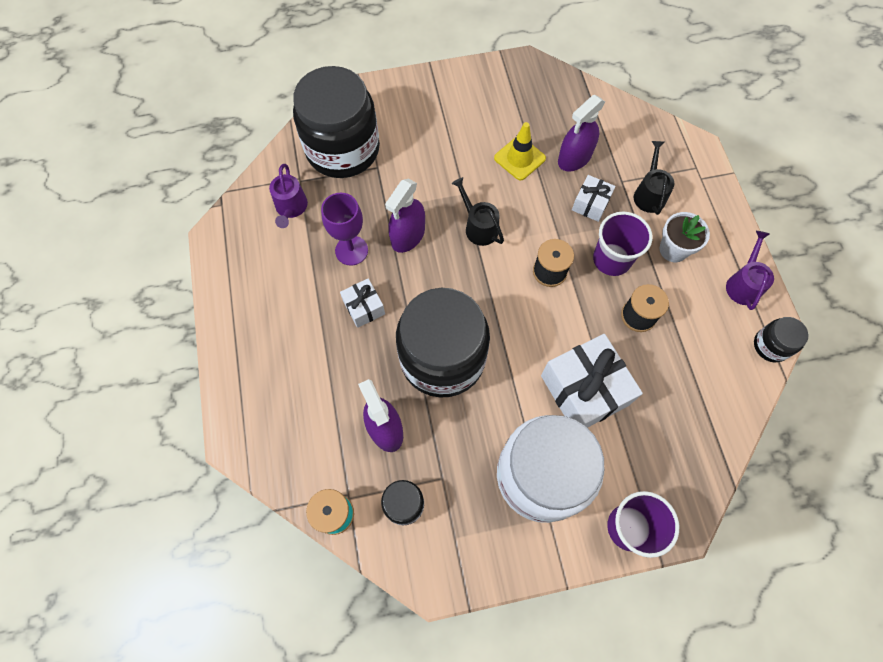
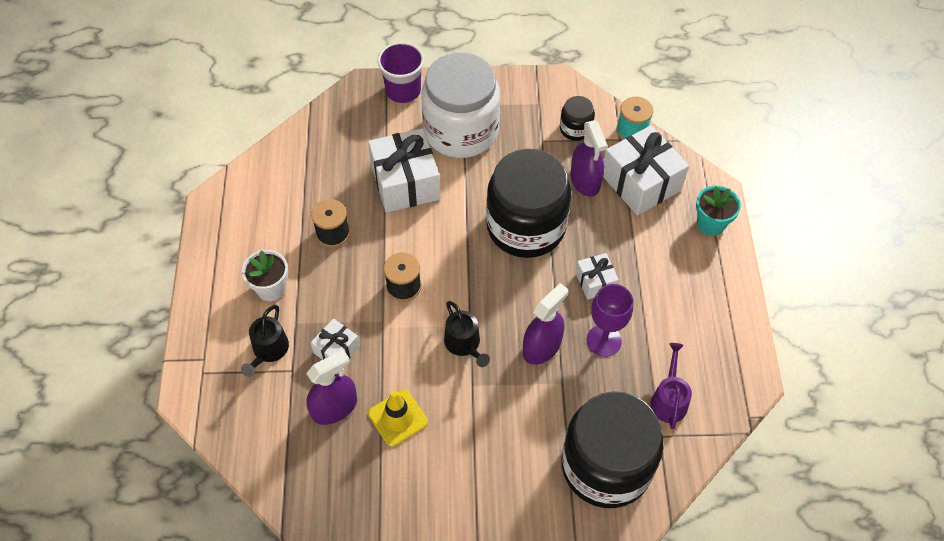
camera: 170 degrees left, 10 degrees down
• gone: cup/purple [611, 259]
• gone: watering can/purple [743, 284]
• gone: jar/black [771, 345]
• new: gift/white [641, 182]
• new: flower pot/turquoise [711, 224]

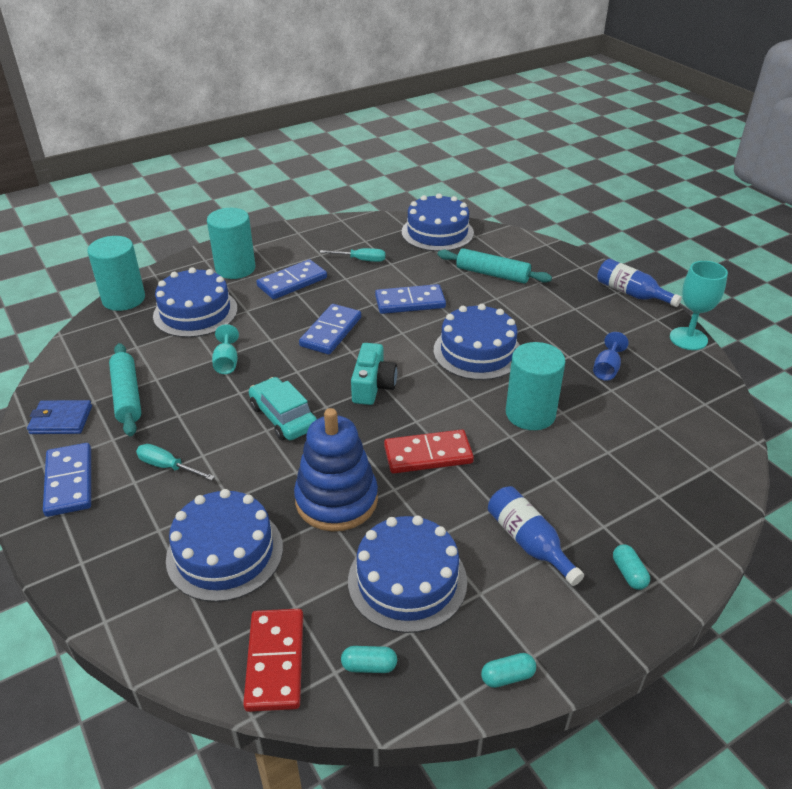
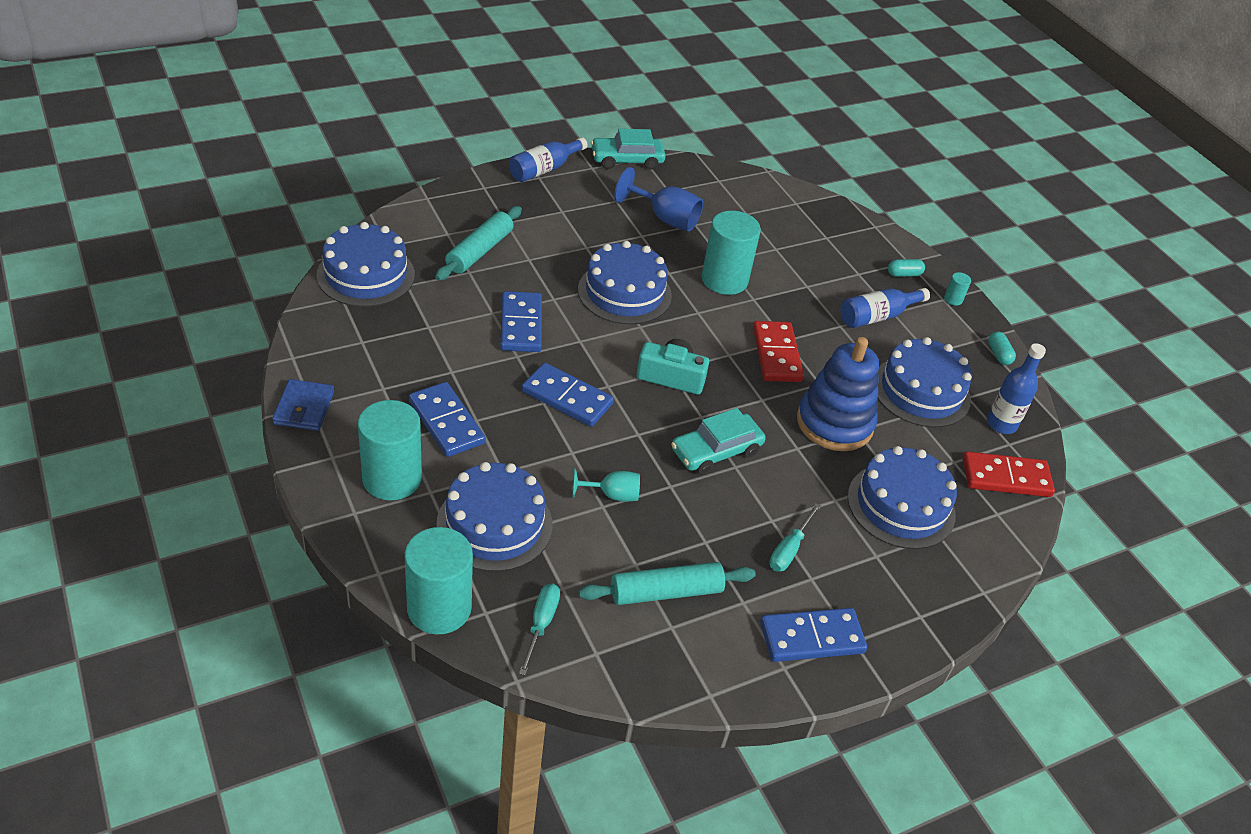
camera: 90 degrees left, 5 degrees up
• new: cylinder/turquoise [953, 299]
• shifted: wallet/blue [61, 420] to [304, 408]
• shifted: screwdriver/turquoise [361, 260] to [541, 624]
• swapped: capsule/turquoise [369, 666] to bottle/blue [1001, 424]
• swapped: goblet/turquoise [688, 339] to car/turquoise [627, 160]
• scaled: goblet/blue [607, 369] = [665, 218] x1.60

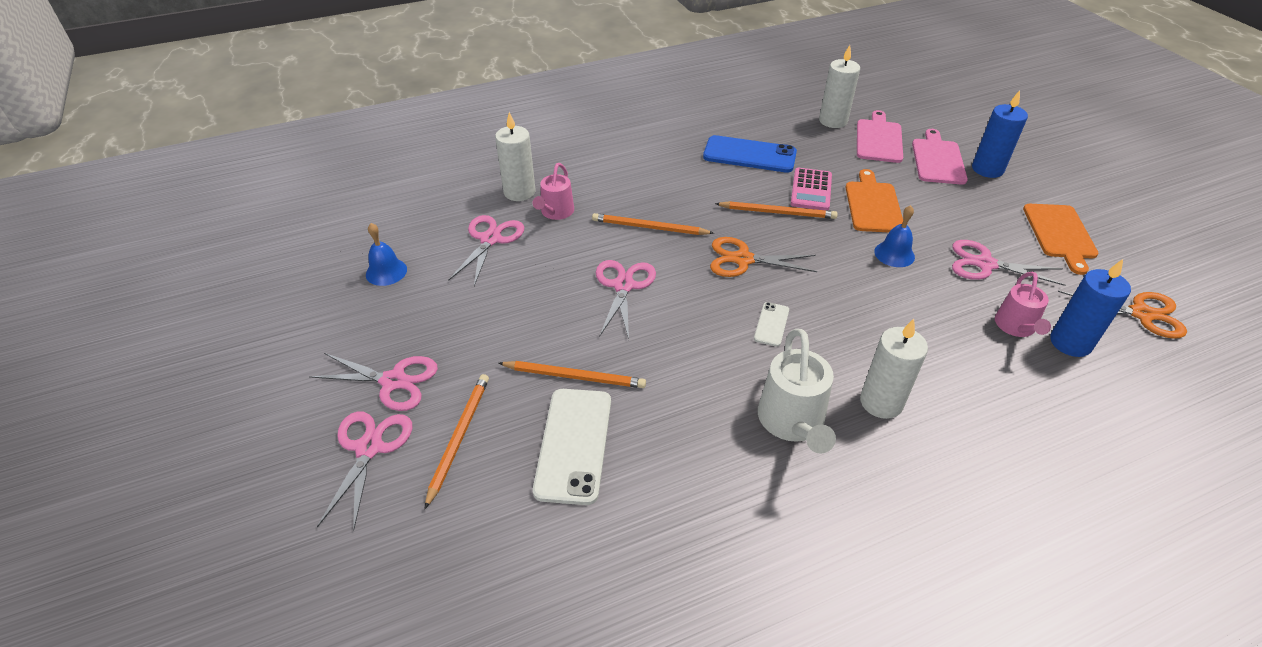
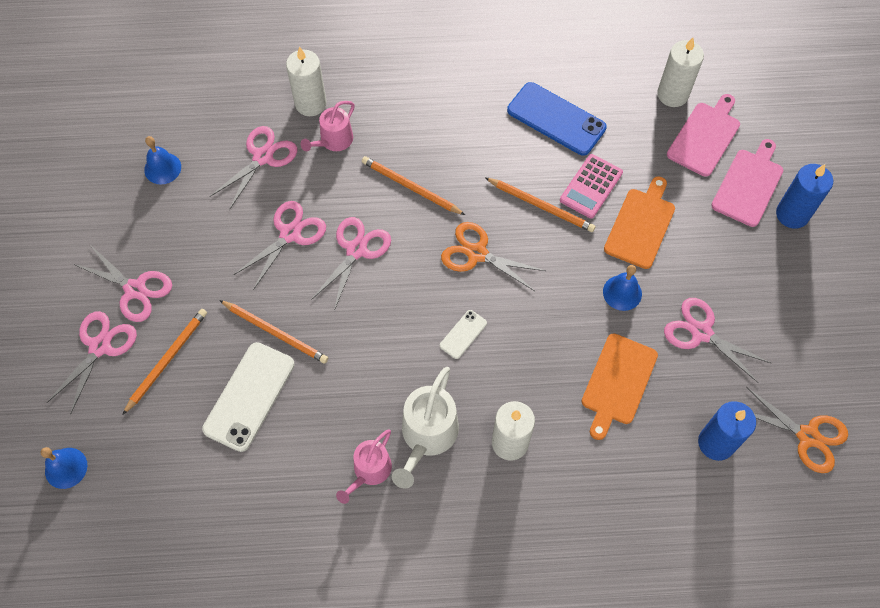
camera: 20 degrees right, 20 degrees up
• new: bell/blue [66, 468]
• new: scissors/pink [290, 234]
• shifted: watering can/pink [1016, 327] to [369, 471]
• shifted: cutting board/orange [1060, 234] to [618, 382]

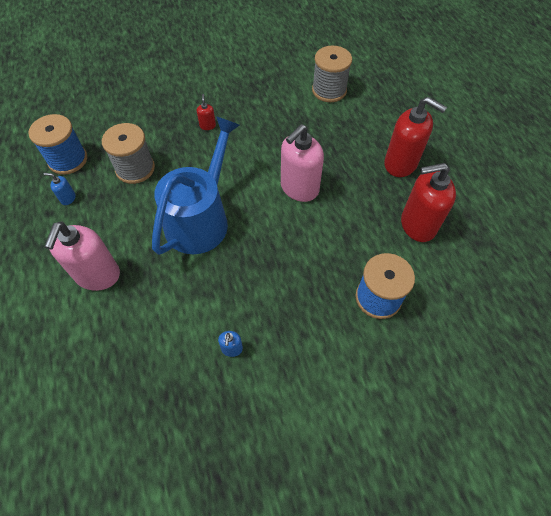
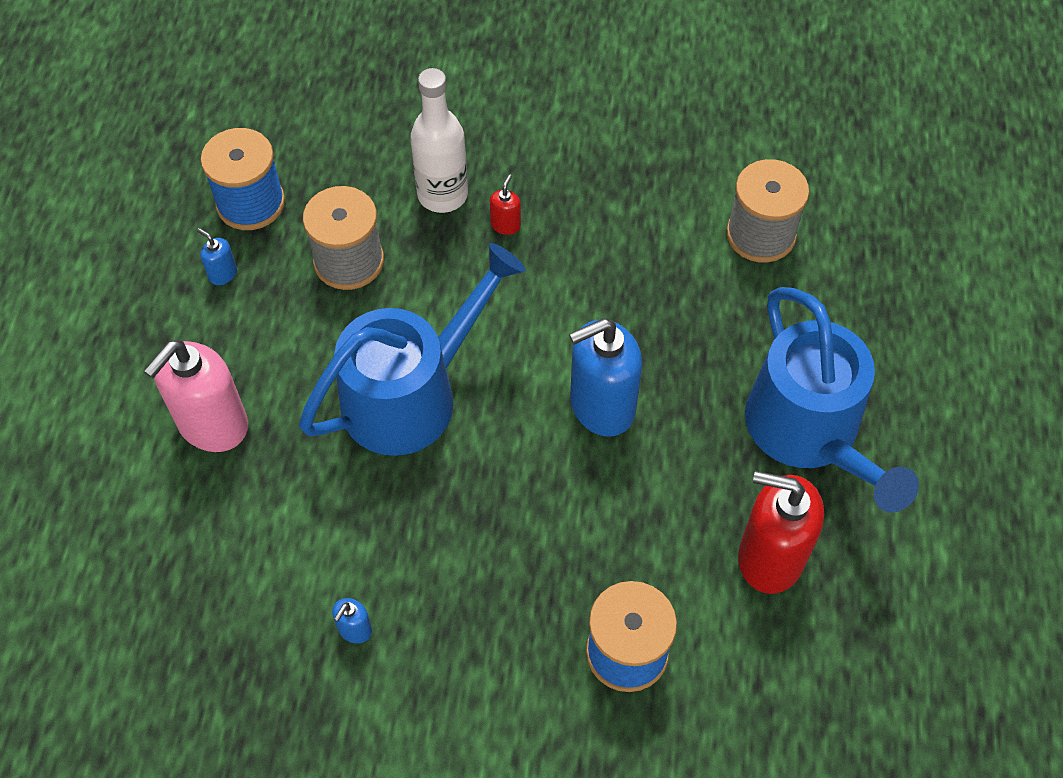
camera: 25 degrees right, 0 degrees up
• new: bottle/white [442, 195]
• swapped: soap dispenser/red [401, 164] to watering can/blue [809, 432]
• repainted: soap dispenser/pink [299, 188] to soap dispenser/blue [601, 406]

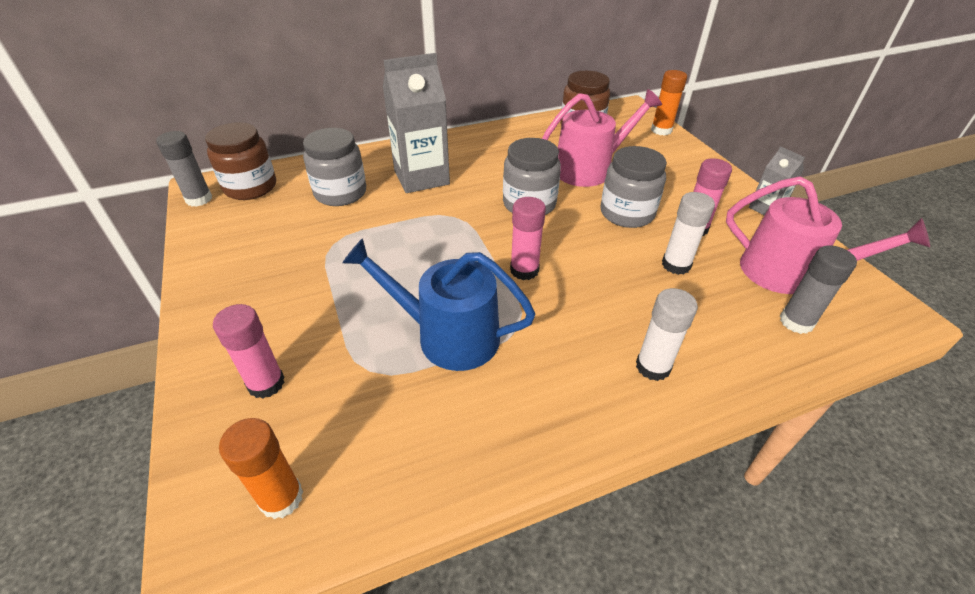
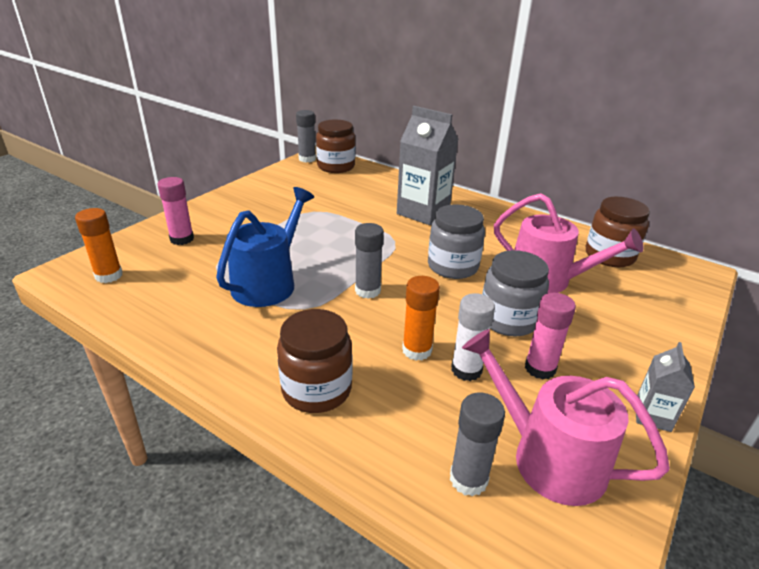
camera: 55 degrees right, 10 degrees down
• gone: jar/grey [340, 193]
• shifted: glue stick/orange [661, 130] to [417, 350]
• swapped: glue stick/white [653, 367] to jar/brown [316, 389]
• repainted: glue stick/pink [524, 270] to glue stick/grey [367, 290]
• rotated: watering can/blue [448, 336] = [268, 283] 45 degrees clockwise
• rotated: watering can/pink [788, 273] = [548, 457] 135 degrees clockwise

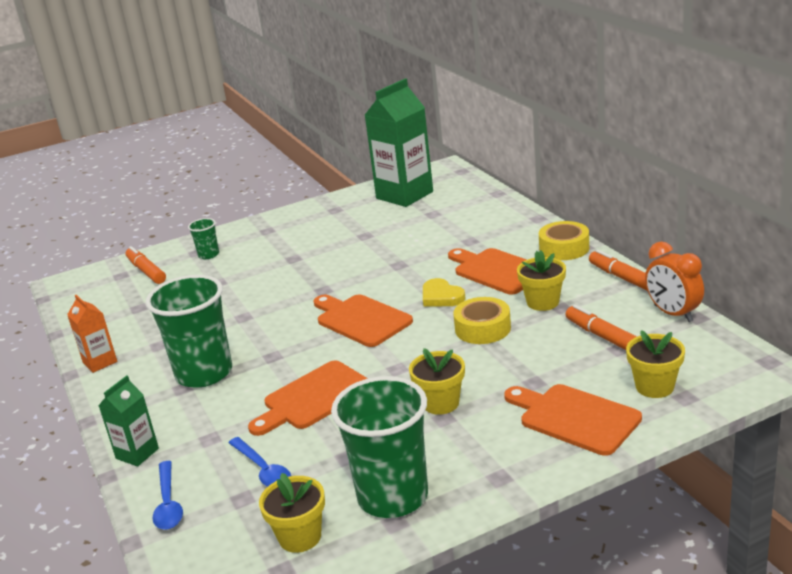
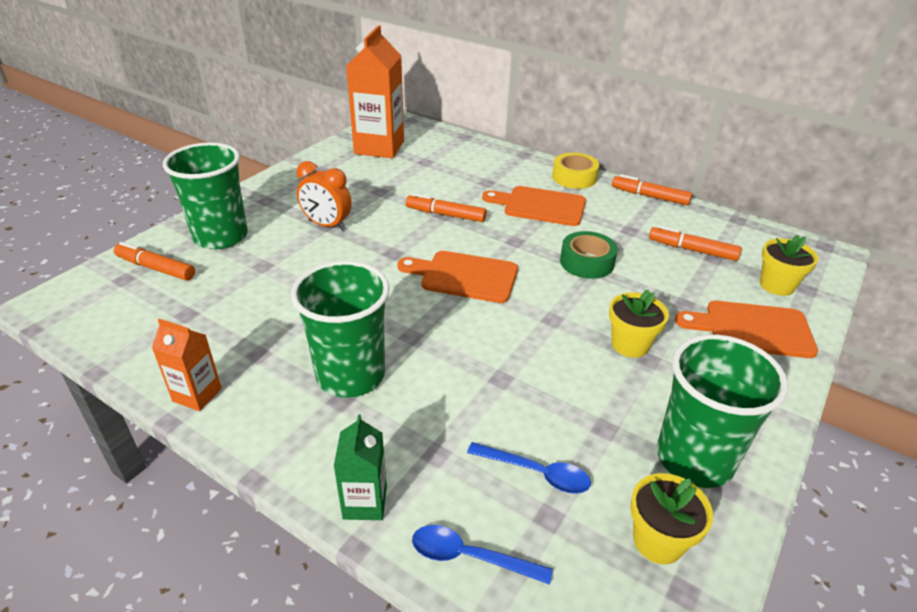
camera: 35 degrees left, 10 degrees up
• gone: cutting board/orange [313, 398]
• gone: heart/yellow [441, 297]
• gone: flower pot/yellow [542, 302]
• new: marker/orange [445, 215]
• shifted: clock/orange [673, 314] to [327, 225]
• repainted: carton/green [404, 195] to carton/orange [379, 147]
• repainted: tape/yellow [482, 328] to tape/green [587, 262]
• rotated: spoon/blue [168, 503] = [470, 557] 150 degrees clockwise
• scaled: cup/green [208, 255] = [221, 236] x2.18

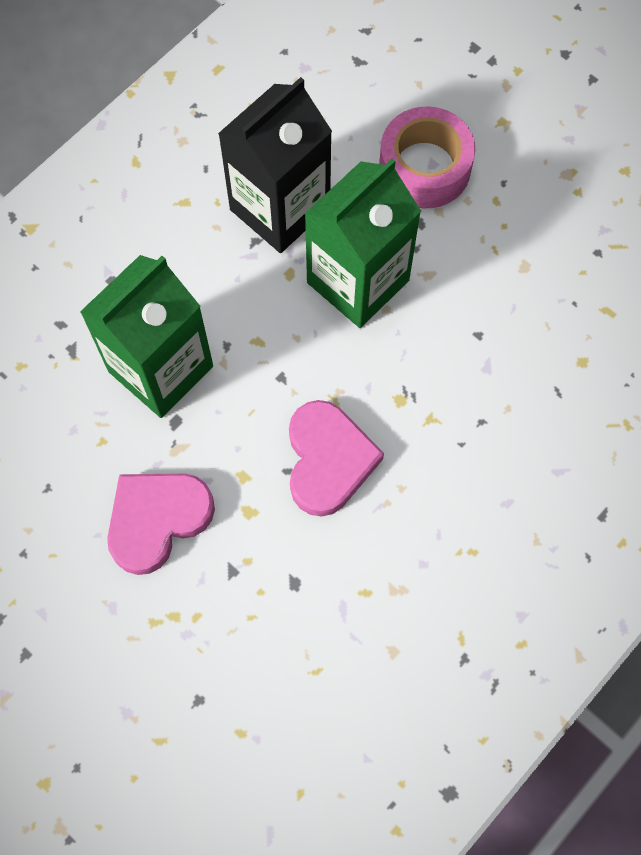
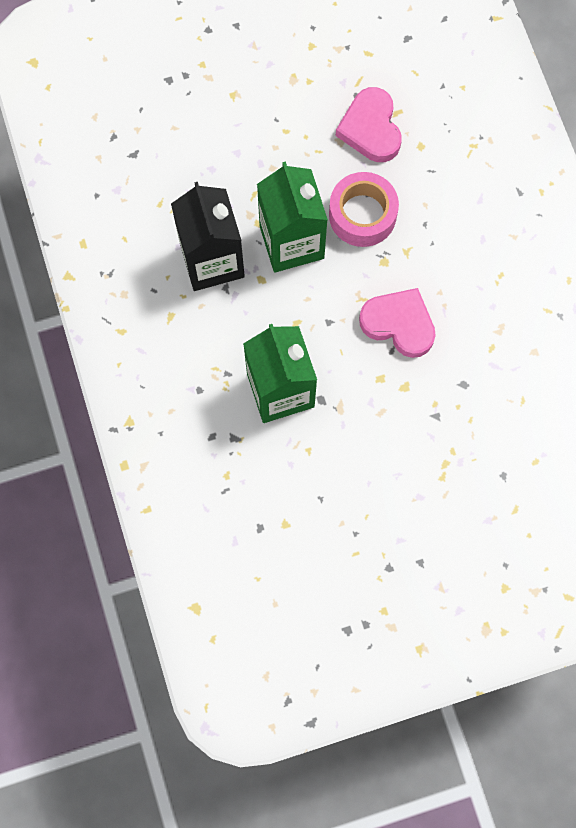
camera: 60 degrees left, 5 degrees up
• shifted: heart/pink [157, 520] to [371, 129]
• shifted: tape/pink [424, 167] to [362, 215]

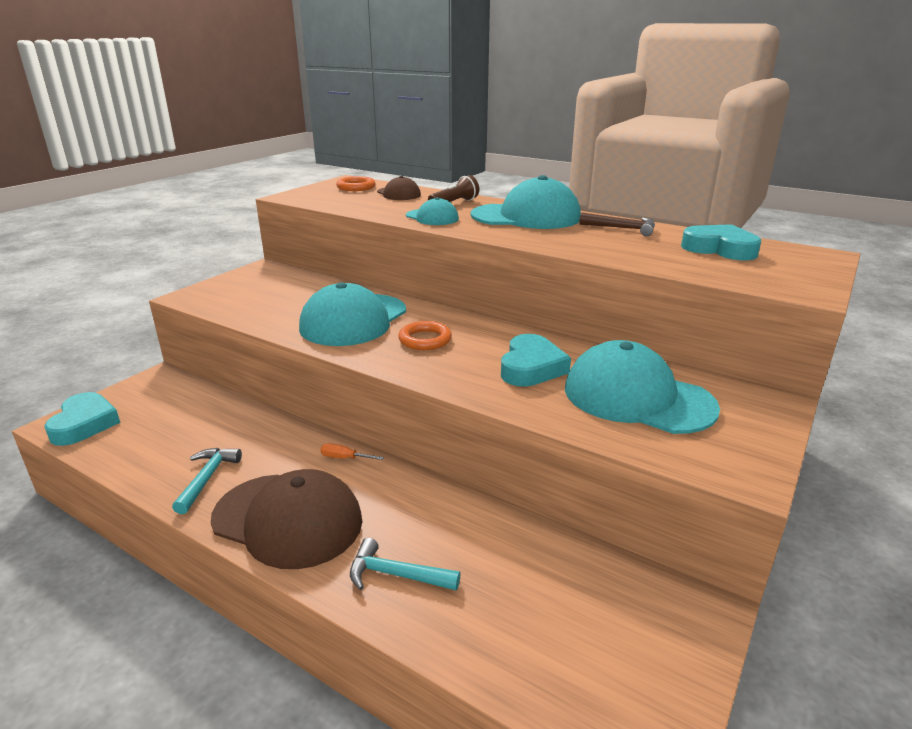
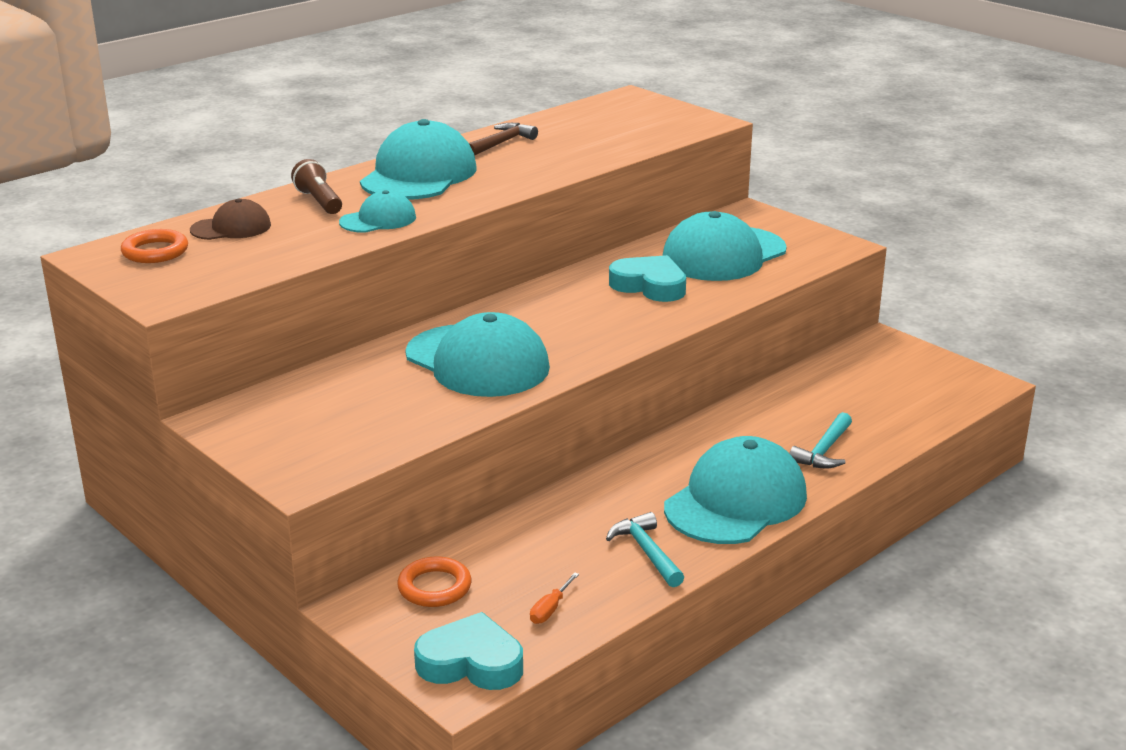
camera: 75 degrees left, 0 degrees up
• gone: heart/turquoise [720, 249]
• shifted: screwdriver/orange [345, 458] to [550, 609]
• shifted: ring/orange [425, 340] to [434, 587]
• repainted: cap/brown [288, 520] to cap/turquoise [736, 501]
• rotated: hammer/turquoise [207, 478] = [646, 551] 45 degrees clockwise

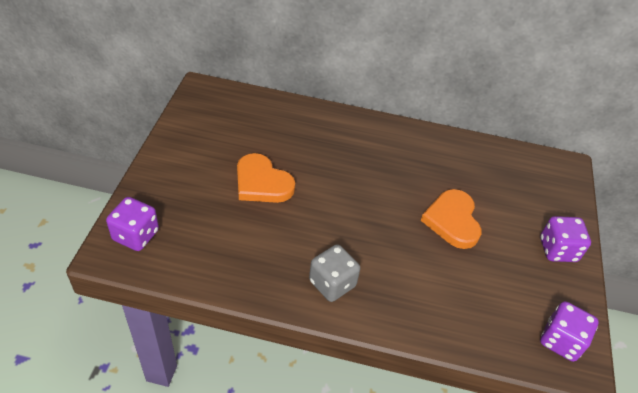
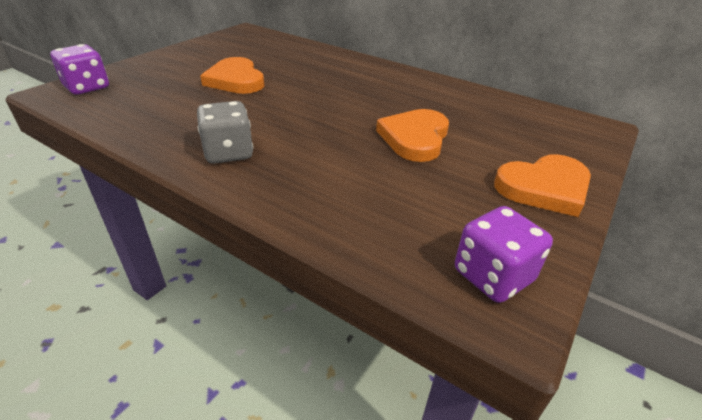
camera: 25 degrees right, 10 degrees down
• swapped: dice/purple [557, 250] to heart/orange [544, 188]

